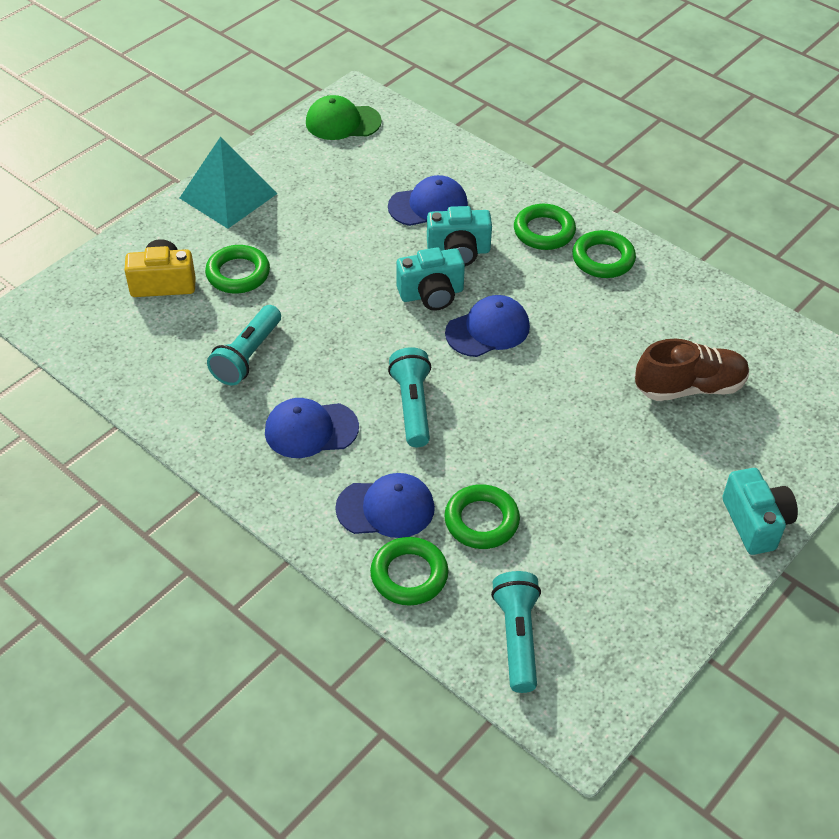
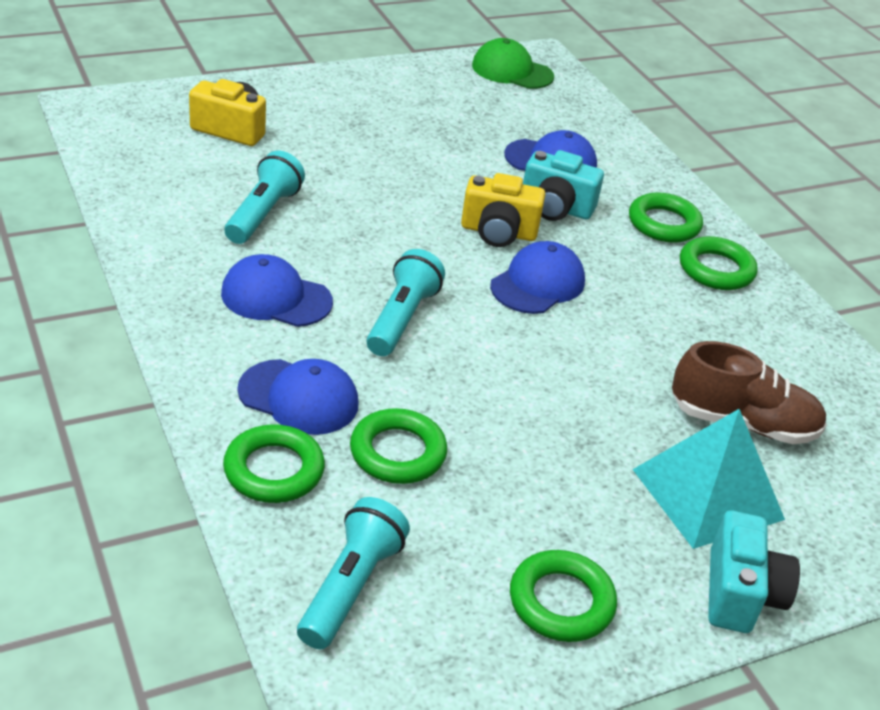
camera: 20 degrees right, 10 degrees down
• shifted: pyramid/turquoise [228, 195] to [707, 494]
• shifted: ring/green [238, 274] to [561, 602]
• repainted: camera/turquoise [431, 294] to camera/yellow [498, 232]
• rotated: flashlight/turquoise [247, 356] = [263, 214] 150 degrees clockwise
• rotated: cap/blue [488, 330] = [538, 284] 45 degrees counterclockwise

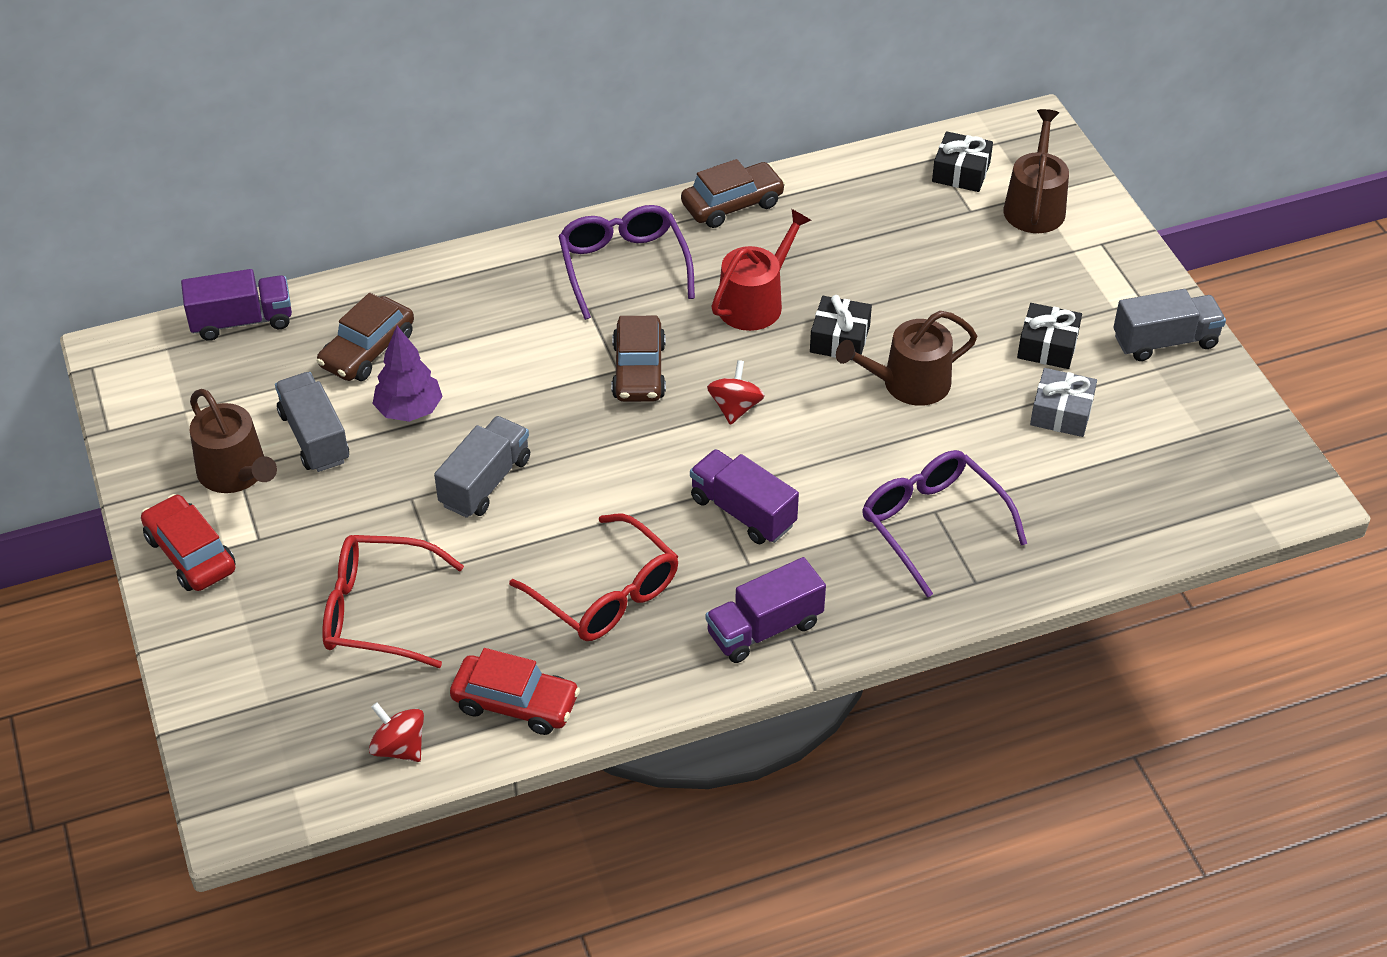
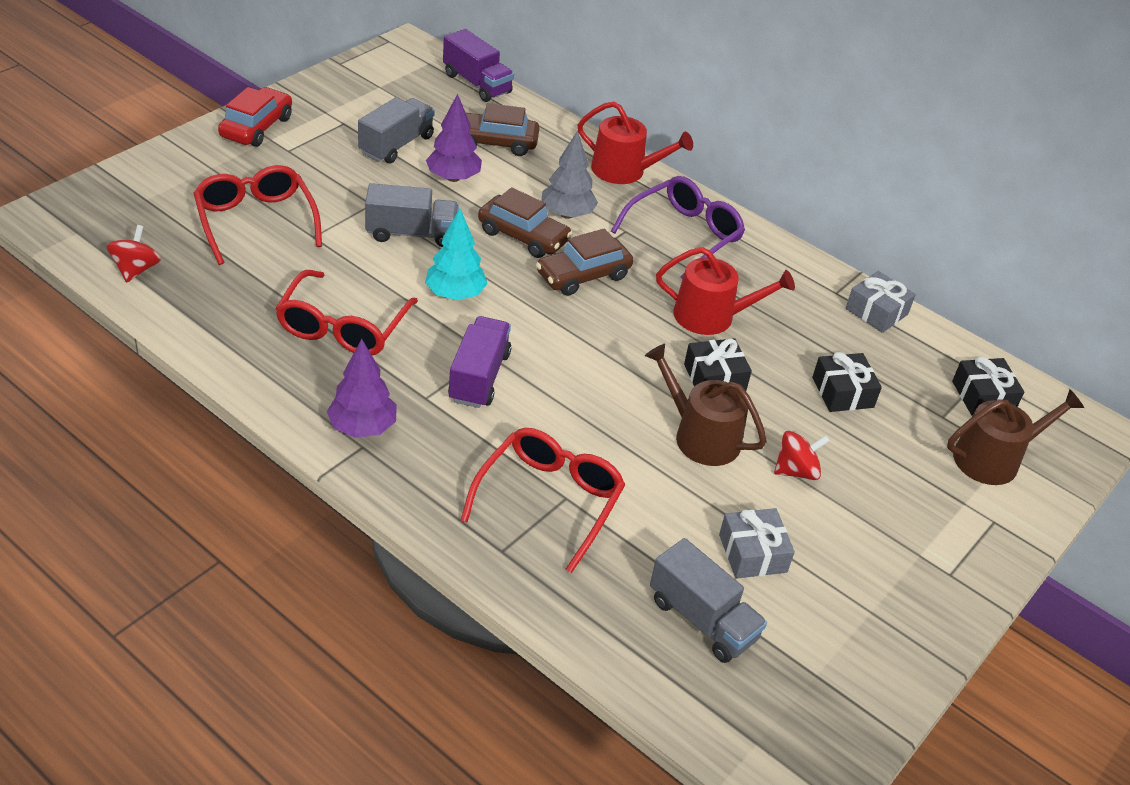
camera: 55 degrees right, 5 degrees down
• gone: watering can/brown [236, 473]
• gone: car/red [515, 703]
• new: tree/turquoise [455, 294]
• new: tree/grey [567, 214]
• new: watering can/red [624, 171]
• new: gift/grey [876, 311]
• shifted: car/brown [732, 204] to [523, 236]
• shifted: spinning top/red [735, 408] to [796, 471]
• shifted: gift/black [1047, 346] to [842, 392]
• shifted: truck/grey [1165, 341] to [702, 619]
• swapped: truck/purple [764, 628] to tree/purple [362, 427]
• repainted: glasses/purple [932, 524] to glasses/red [549, 500]

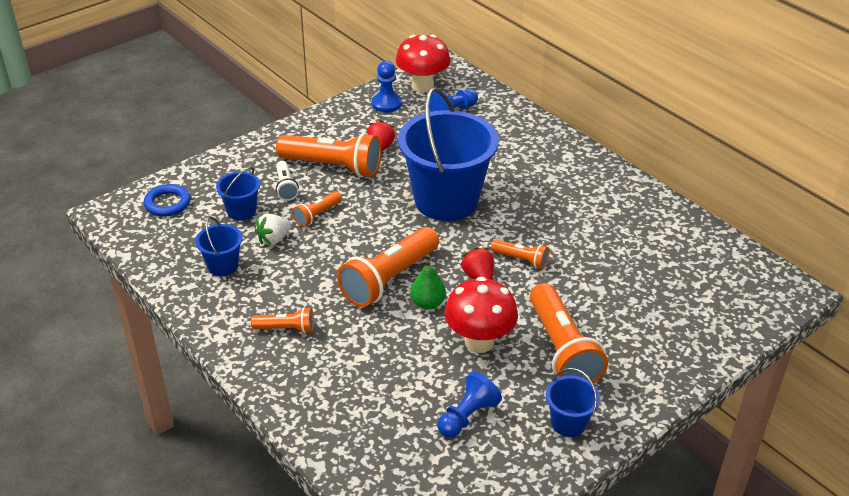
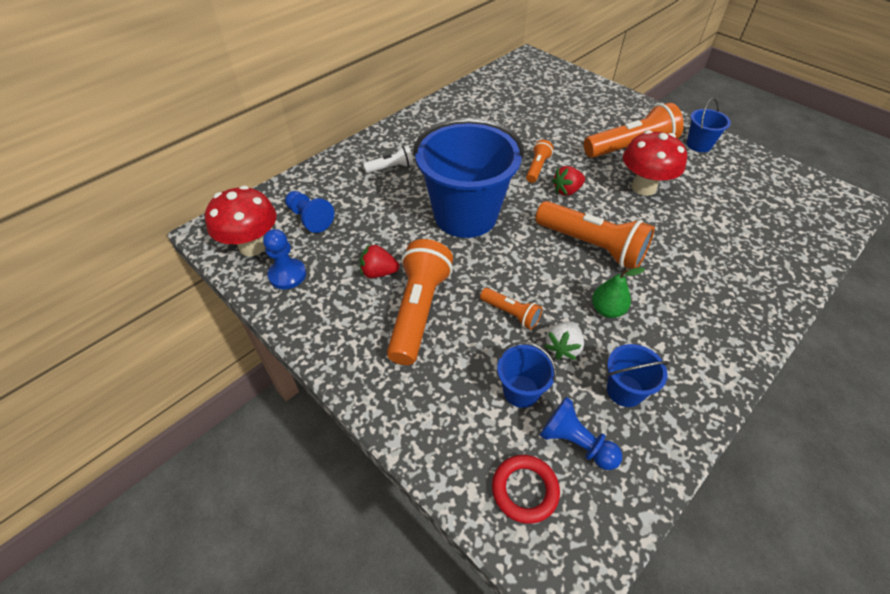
camera: 95 degrees left, 10 degrees up
• gone: flashlight/orange [286, 329]
• shifted: flashlight/white [286, 187] to [391, 168]
• shifted: pear/green [428, 303] to [607, 310]
• shifted: pawn/blue [467, 416] to [575, 442]
• repainted: ring/blue [167, 203] to ring/red [525, 490]
• rotated: strawberry/white [274, 239] = [563, 347] 75 degrees clockwise

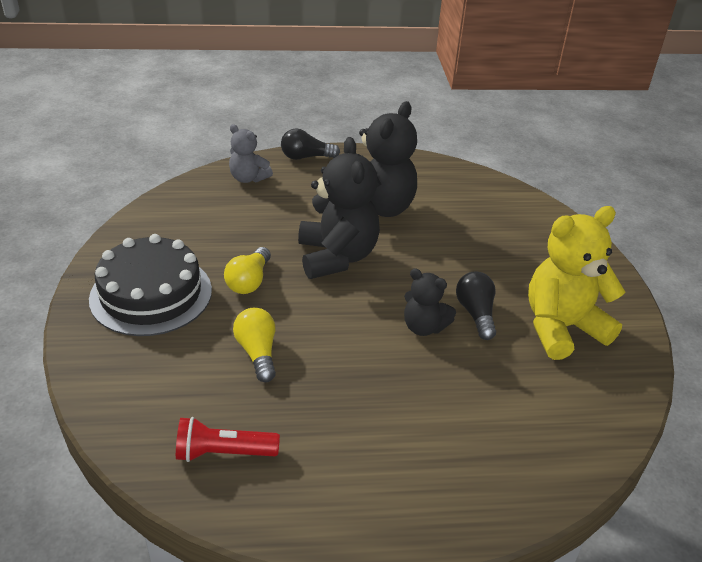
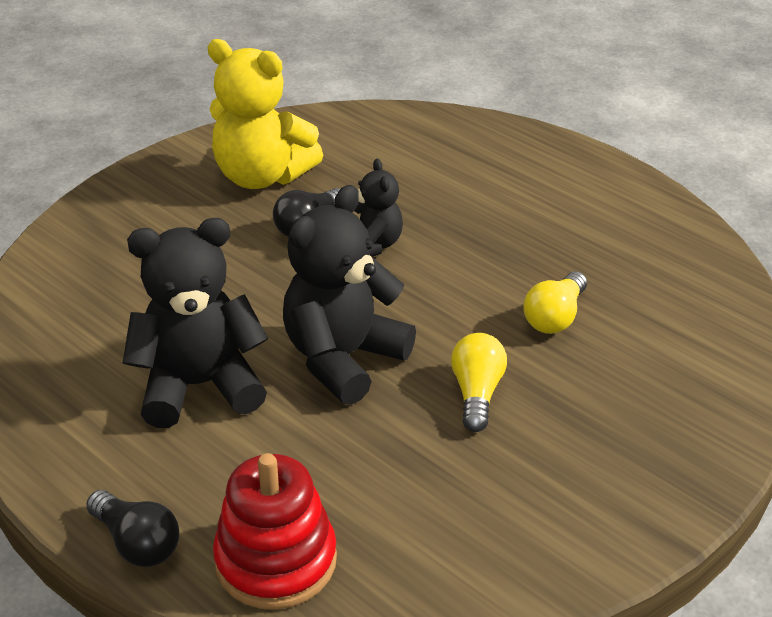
camera: 130 degrees left, 0 degrees up
• gone: cake/black [151, 294]
• gone: flashlight/red [223, 452]
• swapped: teddy bear/grey [248, 178] to stacking toy/red [276, 560]
• rotated: light bulb/yellow [249, 281] = [477, 393] 60 degrees counterclockwise

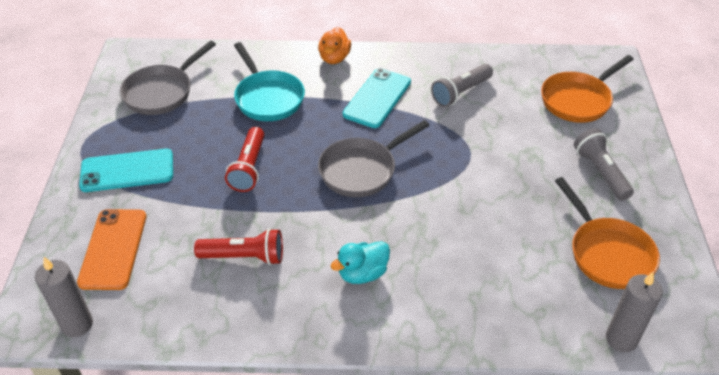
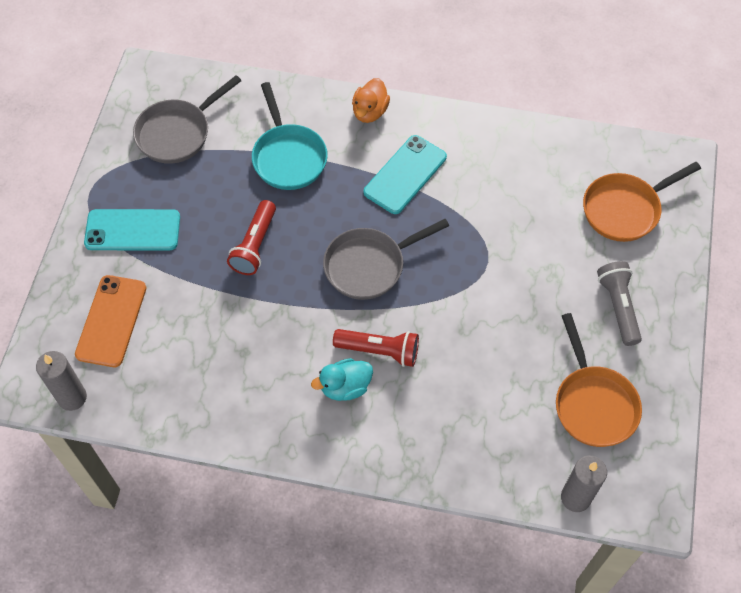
camera: 10 degrees right, 15 degrees up
• gone: flashlight/grey [461, 93]
• shifted: flashlight/red [244, 256] to [379, 351]

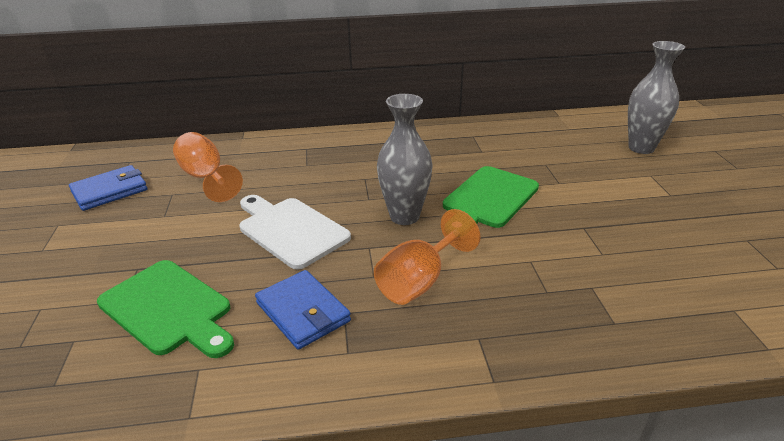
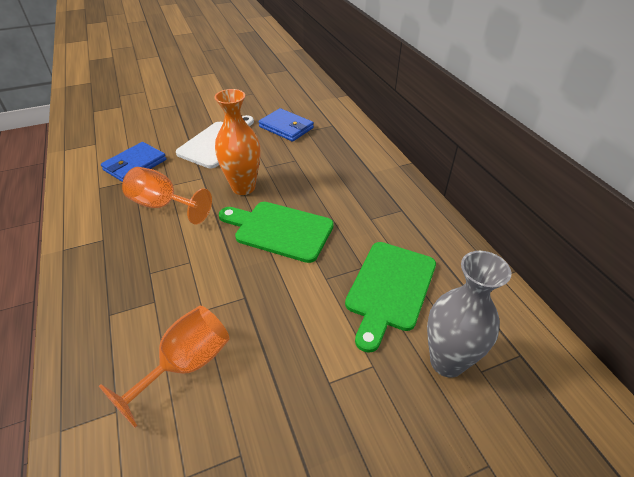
camera: 75 degrees right, 10 degrees up
• shifted: wallet/blue [110, 191] to [286, 127]
• shifted: cutting board/green [169, 309] to [390, 289]
• shifted: goblet/orange [206, 177] to [186, 364]
• repainted: vase/grey [404, 216] to vase/orange [243, 187]

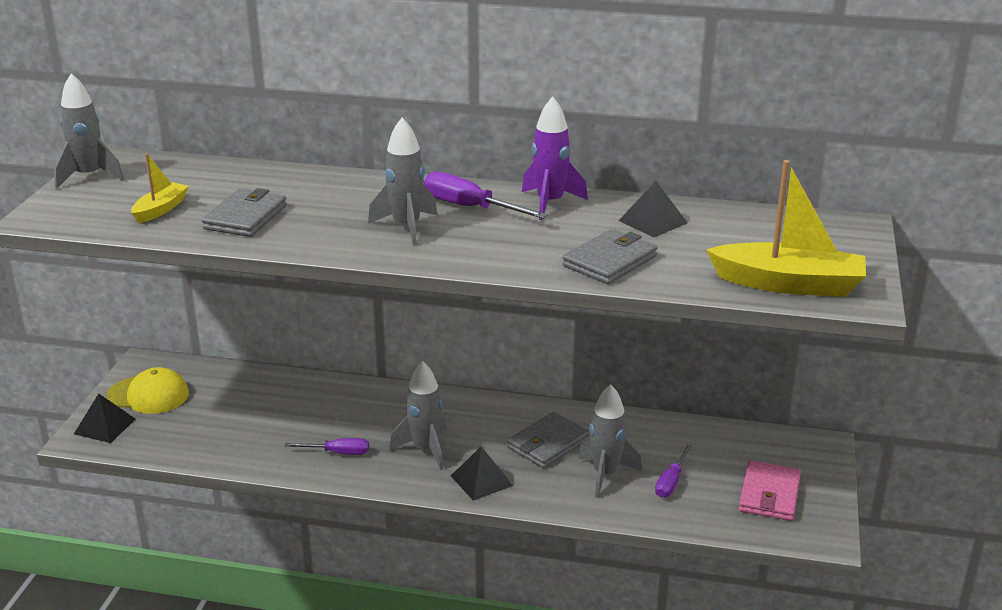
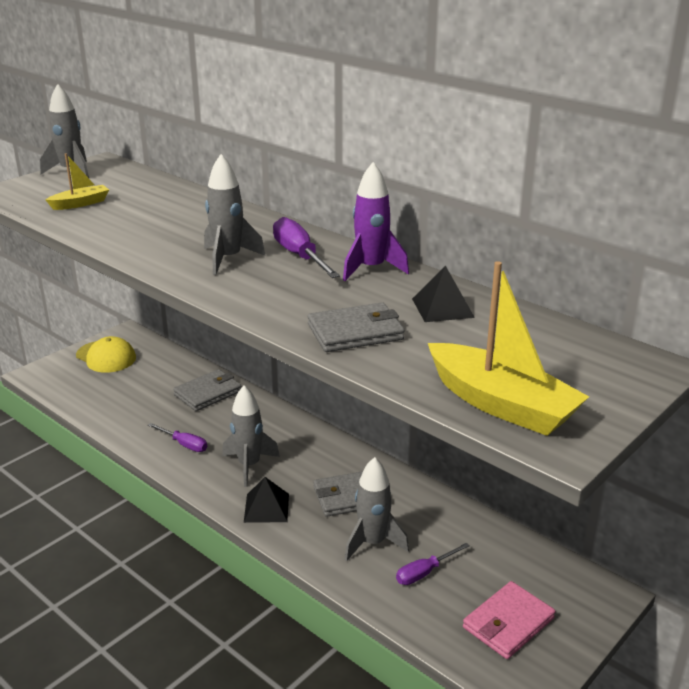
camera: 30 degrees right, 0 degrees up
• gone: pyramid/black [104, 426]
• shifted: wallet/grey [245, 217] to [208, 393]

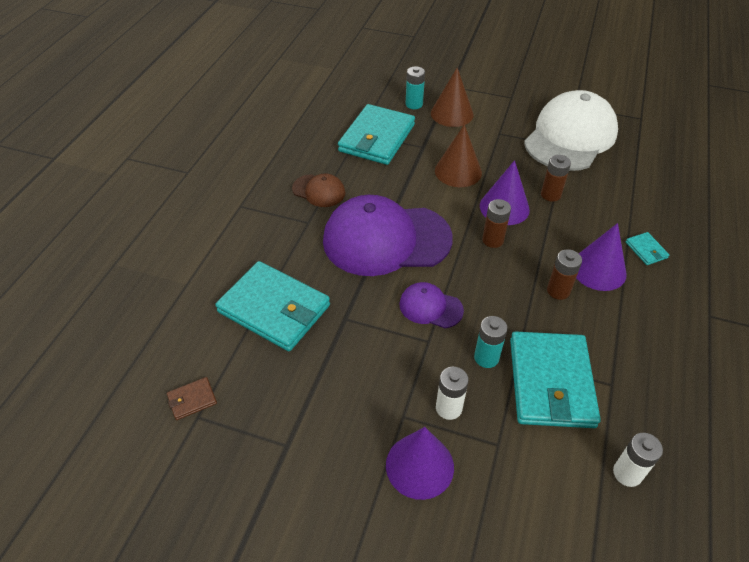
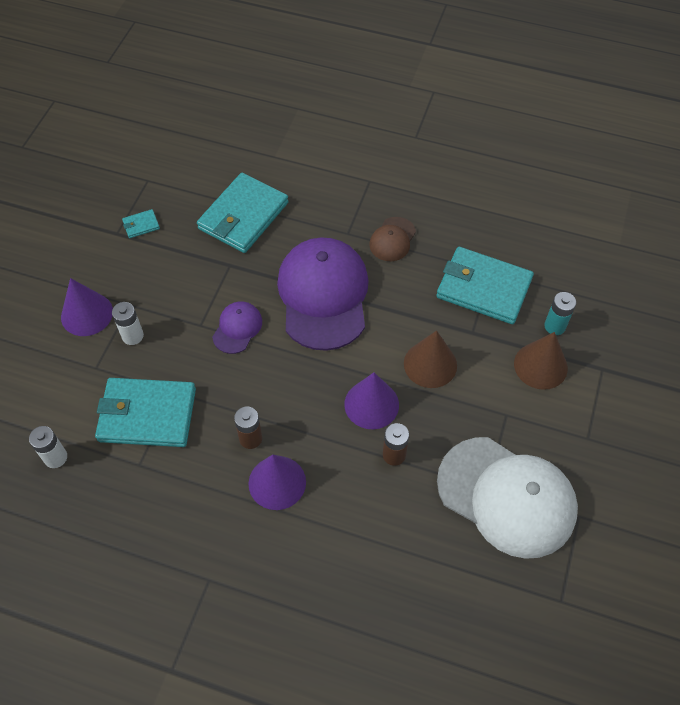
camera: 90 degrees right, 10 degrees up
• gone: wallet/brown [192, 400]
• gone: battery/turquoise [486, 357]
• gone: battery/brown [492, 240]
• shifted: wallet/turquoise [646, 250] to [141, 225]

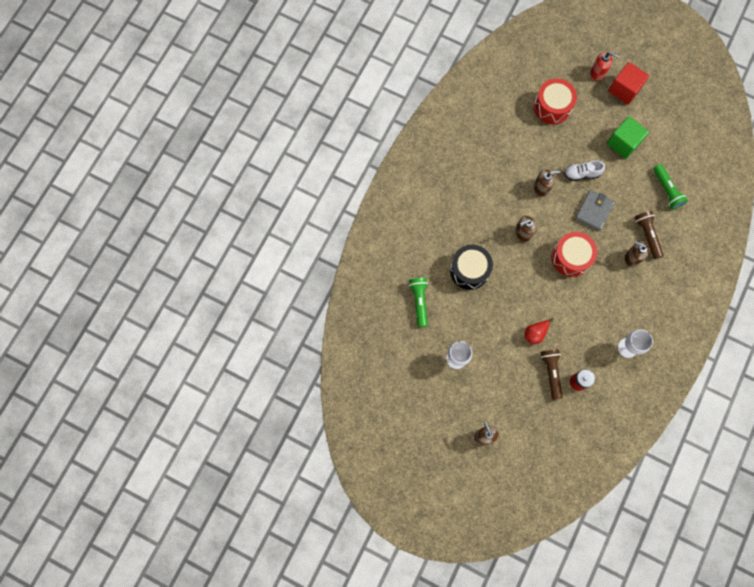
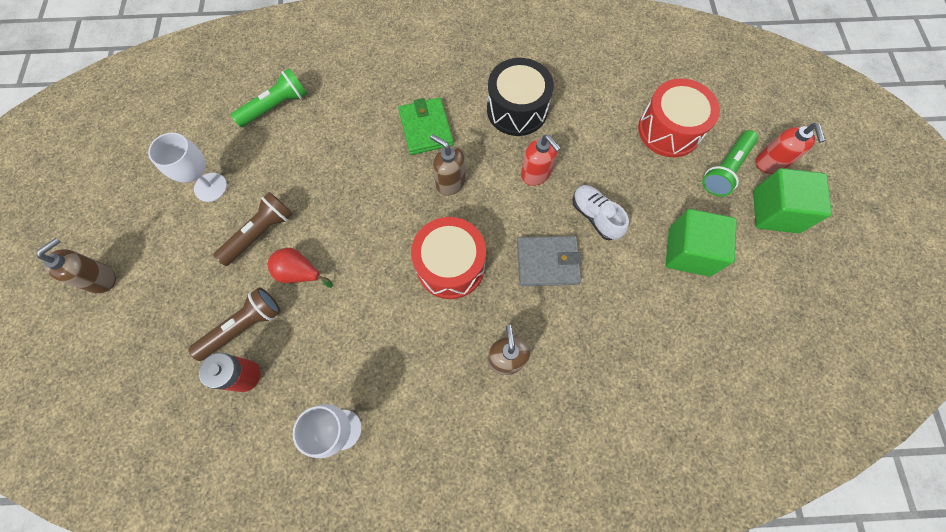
camera: 60 degrees right, 5 degrees down
• new: wallet/green [426, 128]
• shifted: drum/black [469, 270] to [517, 110]
• shifted: flashlight/brown [647, 235] to [260, 233]
• shifted: flashlight/green [666, 190] to [725, 169]
• repainted: soap dispenser/brown [541, 188] to soap dispenser/red [536, 174]
• repainted: cube/red [624, 89] to cube/green [775, 211]

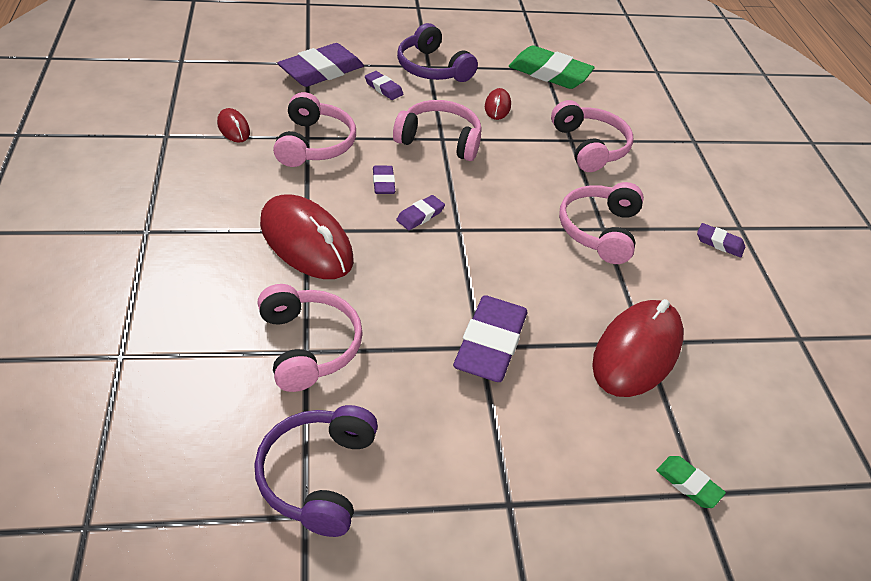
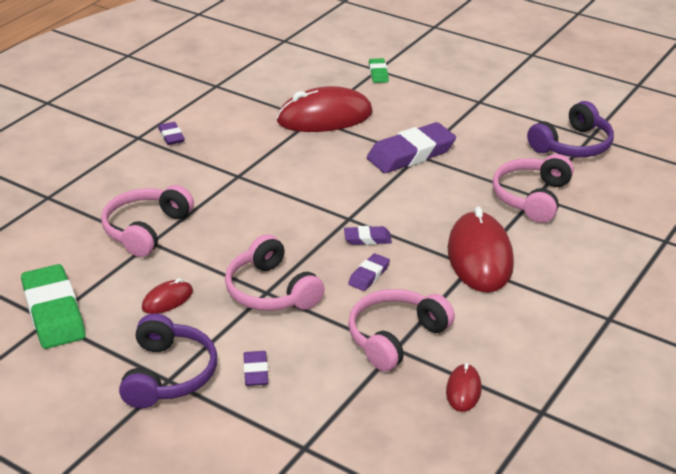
camera: 135 degrees left, 10 degrees down
• gone: eraser/purple [321, 71]
• gone: headphones/pink [599, 230]

